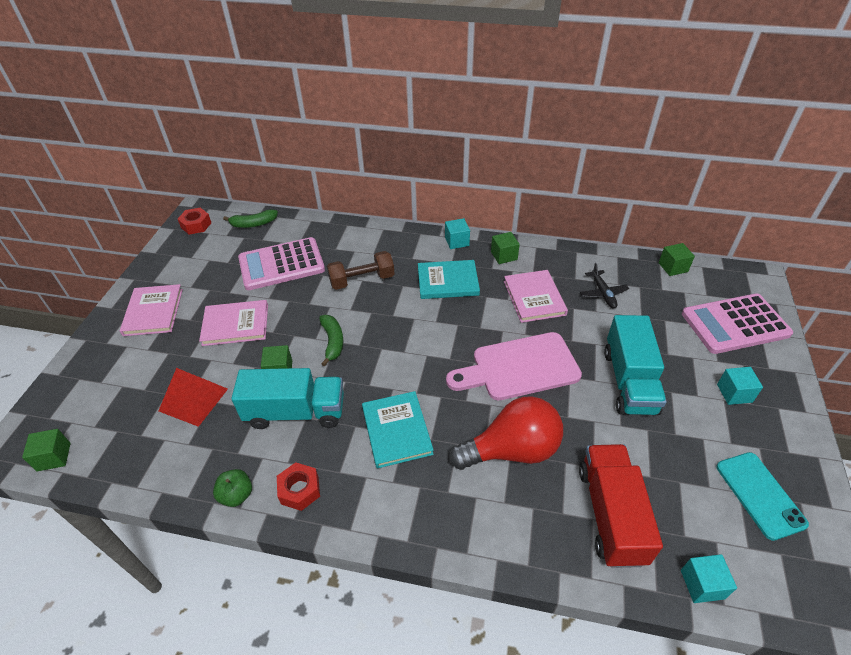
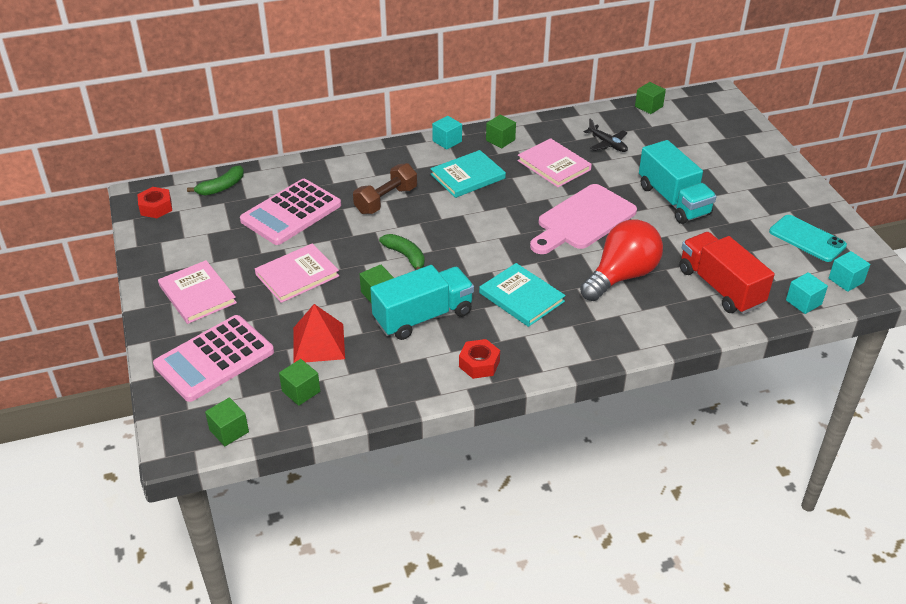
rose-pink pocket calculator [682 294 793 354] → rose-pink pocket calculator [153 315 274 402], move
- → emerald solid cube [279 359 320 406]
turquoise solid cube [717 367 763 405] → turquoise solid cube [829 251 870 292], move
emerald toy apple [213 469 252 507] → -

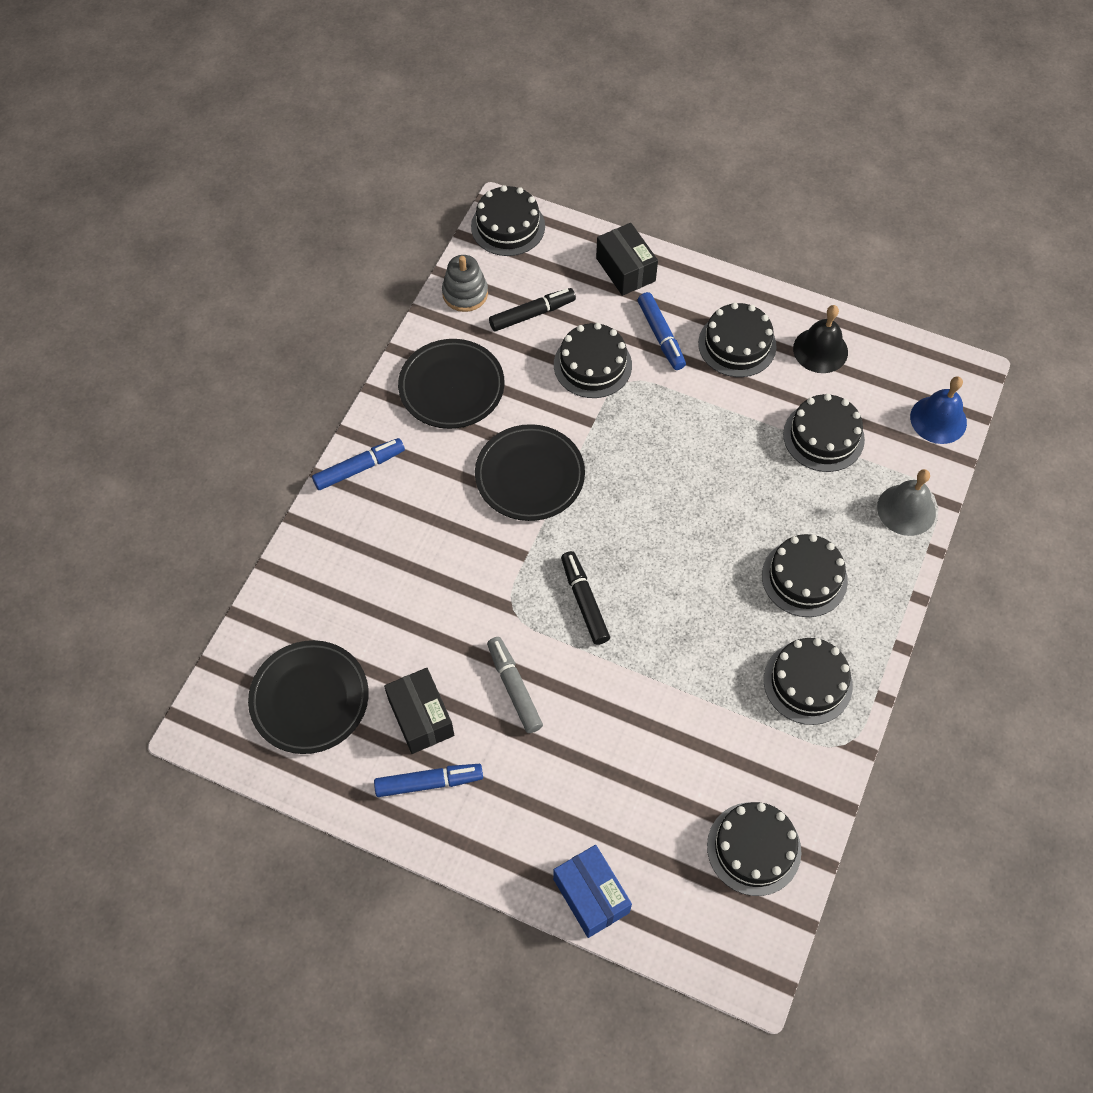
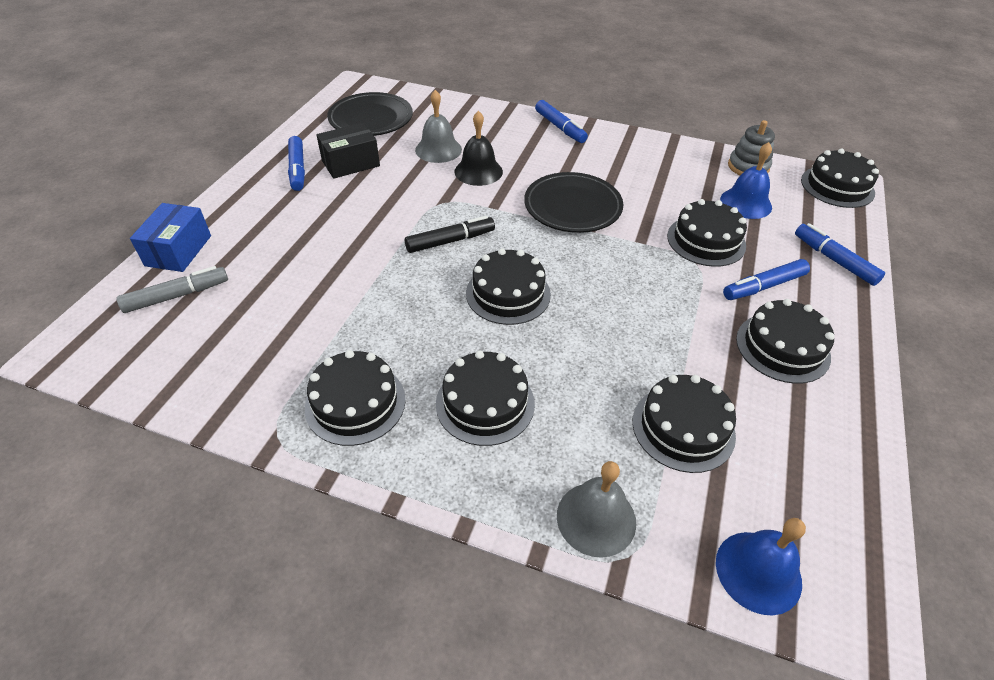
ash-grey marker pen [487 637 543 733] → ash-grey marker pen [116 266 228 313], move
blue package [553 845 632 938] → blue package [130 203 211 272], 45 degrees counterclockwise
- → ash-grey hand bell [415 90 462 163]
ebony hand bell [793 305 848 373] → ebony hand bell [454 111 503 186], move
ebony cake [707 802 802 896] → ebony cake [466 248 551 325], move
ebony marker pen [489 288 576 332] → blue hand bell [720 142 772 219]
ebony package [596 223 658 296] → blue marker pen [795 223 885 286]
ebony flat dish [398 339 505 429] → -

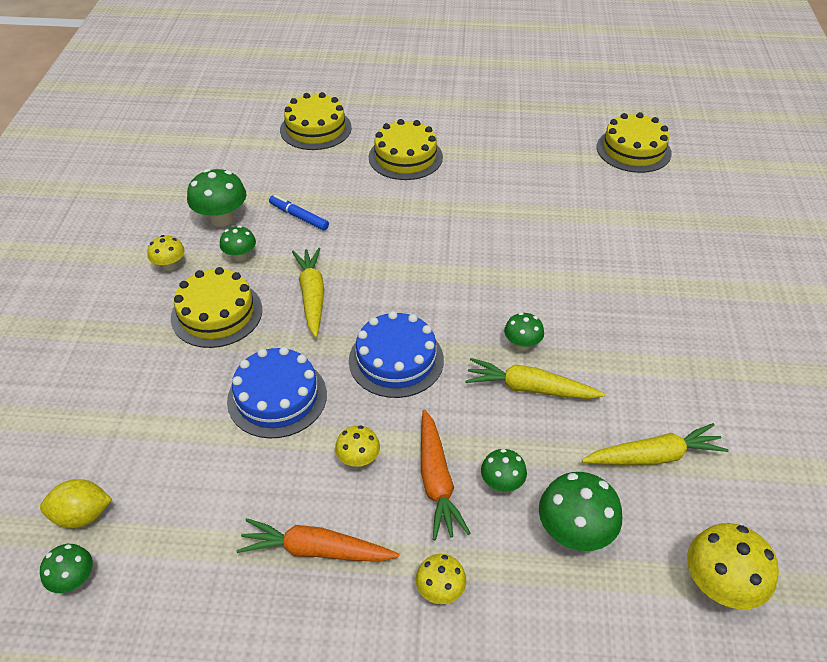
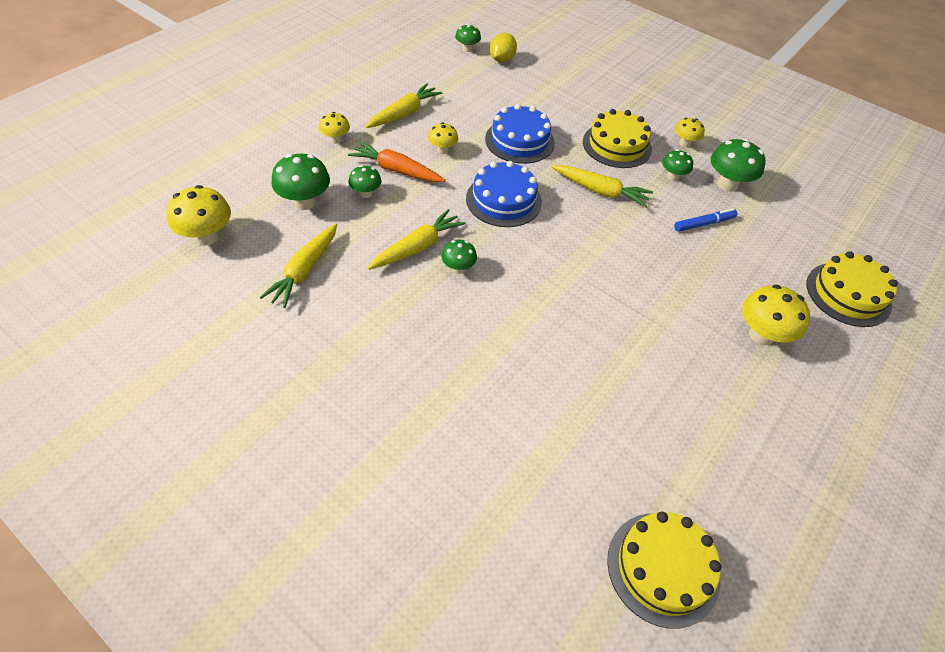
orange root vegetable [236 518 399 562] → golden root vegetable [365 83 443 128]
golden cake [369 119 443 180] → golden mushroom [742 284 810 345]

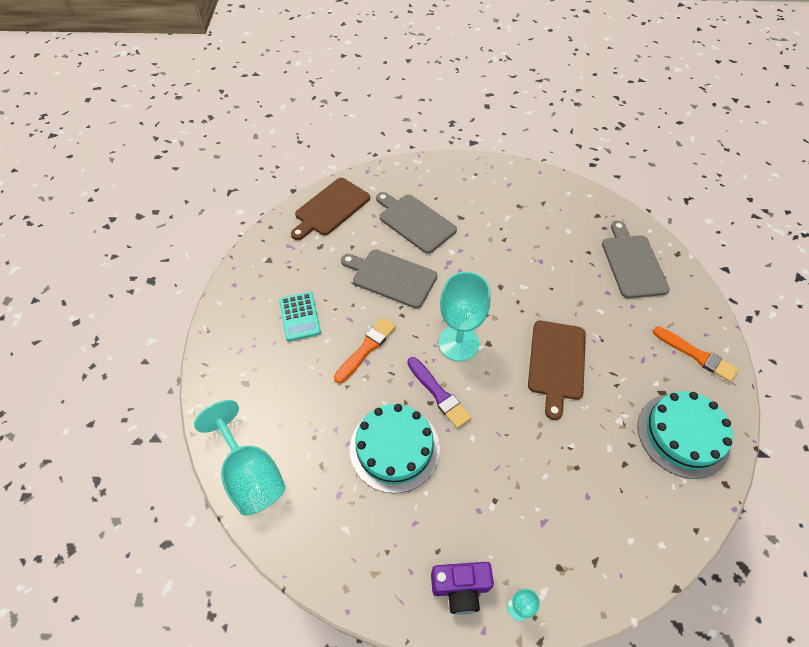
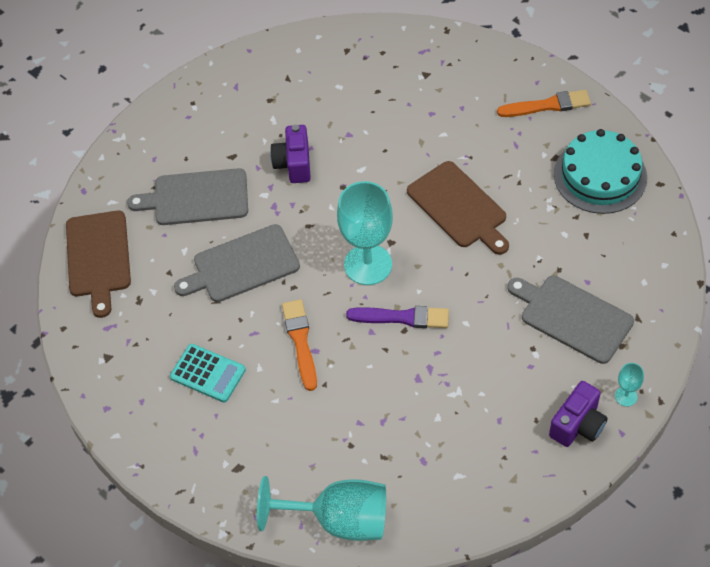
- → violet camera [270 125 311 183]
ash-grey chopping board [602 221 670 298] → ash-grey chopping board [507 276 634 364], move
turquoise cake [350 404 440 493] → -

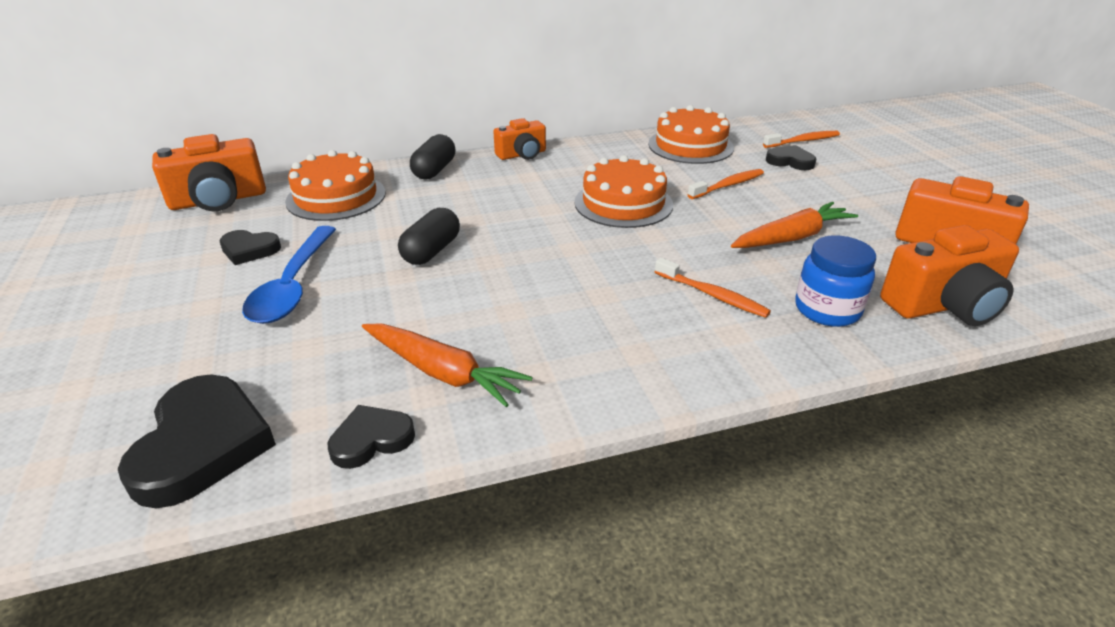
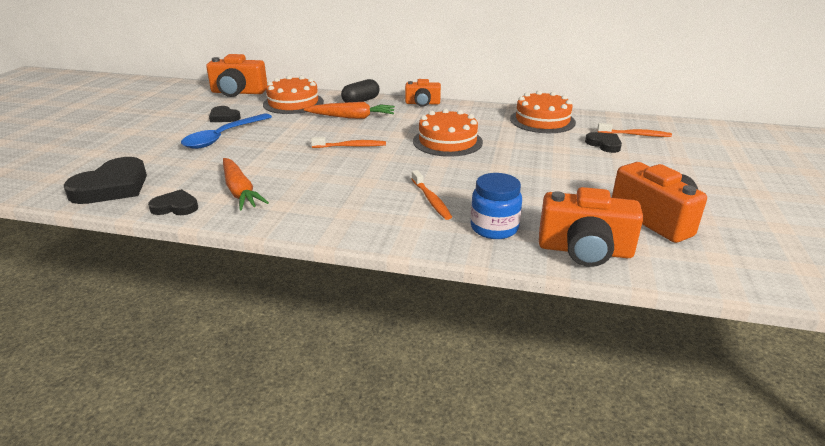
orange root vegetable [731 202 858 248] → orange root vegetable [304 102 395 119], move
orange dental brush [688 169 764 199] → orange dental brush [311 137 386 148], move
ebony capsule [398 208 460 265] → -

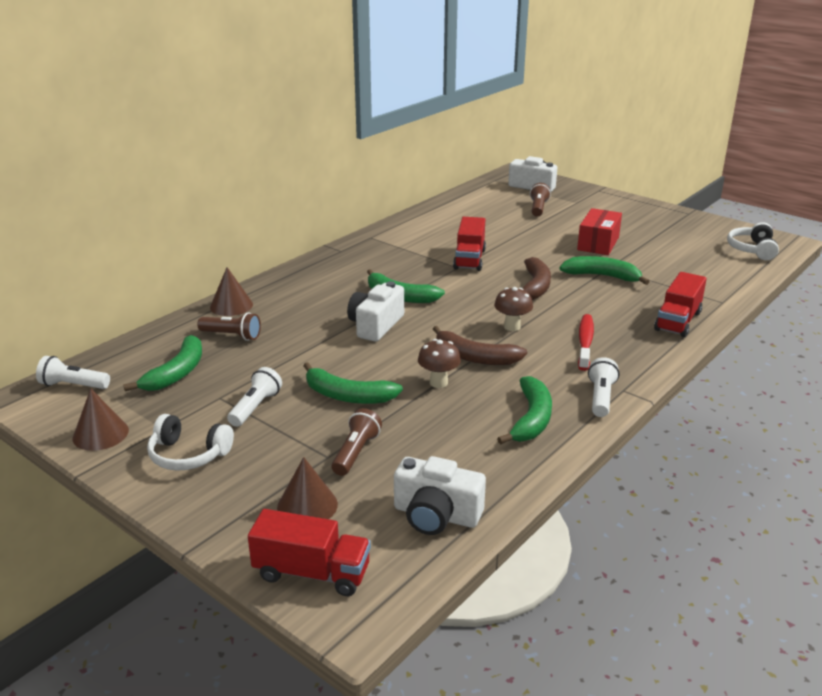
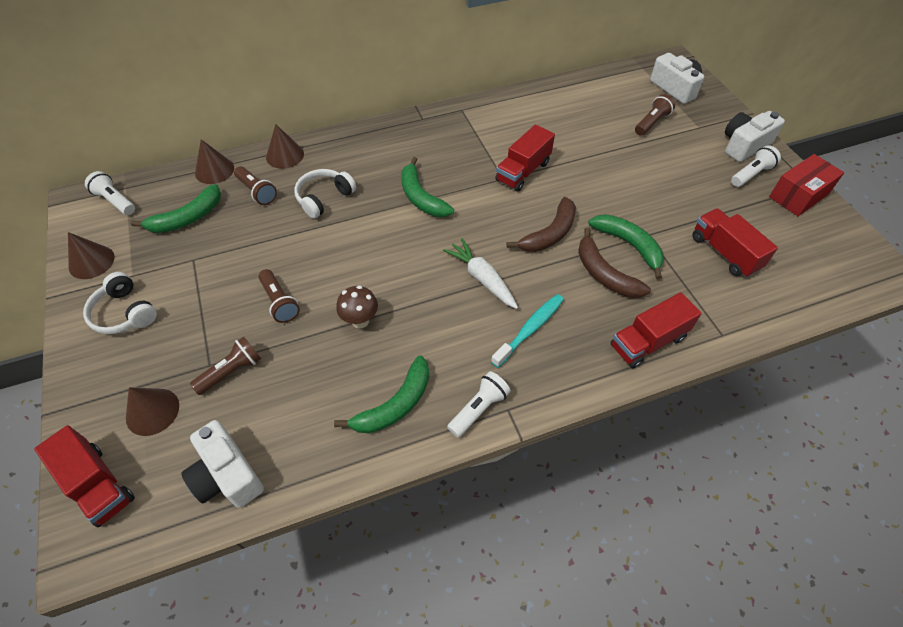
- → russet cone [195 139 234 184]
emerald toy banana [303 362 403 404] → russet torch [258 269 300 323]
white headphones [727 222 779 260] → white headphones [294 169 356 219], move
russet mushroom [494 287 533 331] → white root vegetable [443 238 518 309]
scarlet dental brush [578 314 594 371] → turquoise dental brush [491 294 564 368]
russet toy banana [433 326 527 365] → russet toy banana [578 227 651 298], move
- → scarlet toy truck [692 208 778 277]
white camera [347 281 404 342] → white camera [725 111 785 162], move
white torch [227 367 282 427] → white torch [731 146 781 187], move
scarlet package [577 208 622 255] → scarlet package [769 154 844 216], move

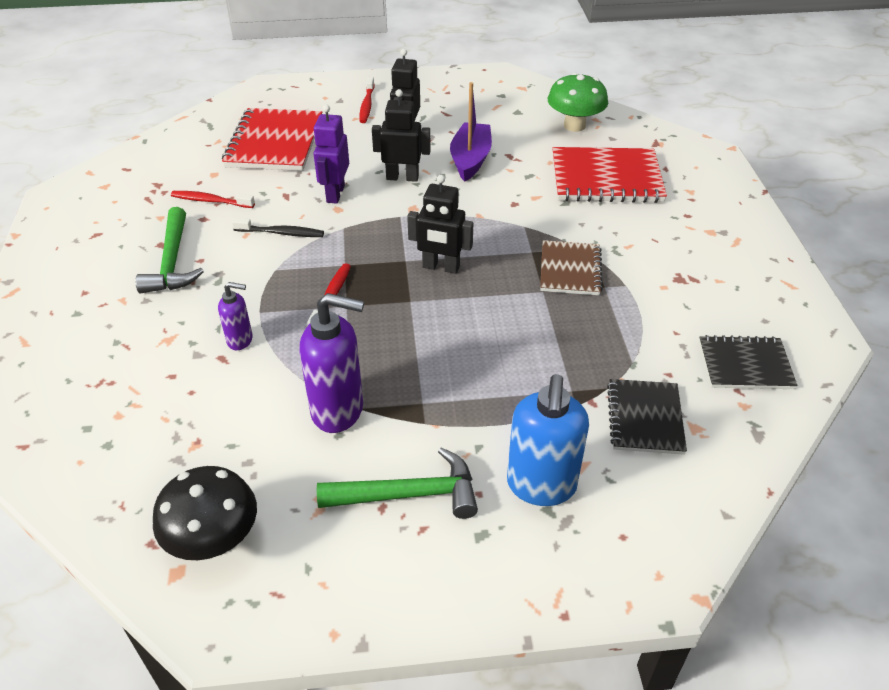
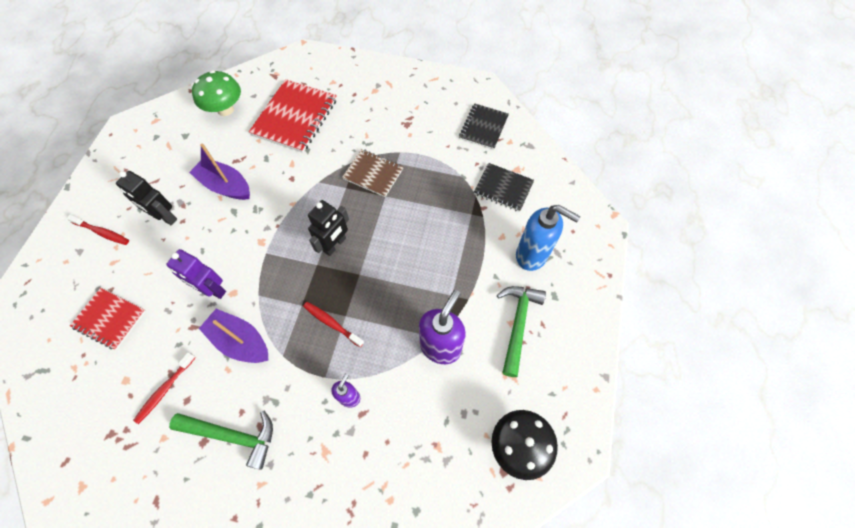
scarlet notepad [222 108 322 171] → scarlet notepad [70 288 146 350], x0.62
ebony dental brush [232 218 324 237] → violet boat [199 309 268 363]
ebony robot figure [372 89 431 182] → -

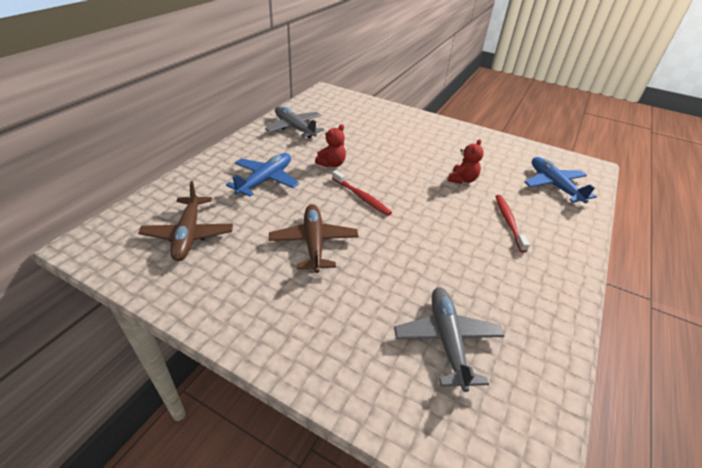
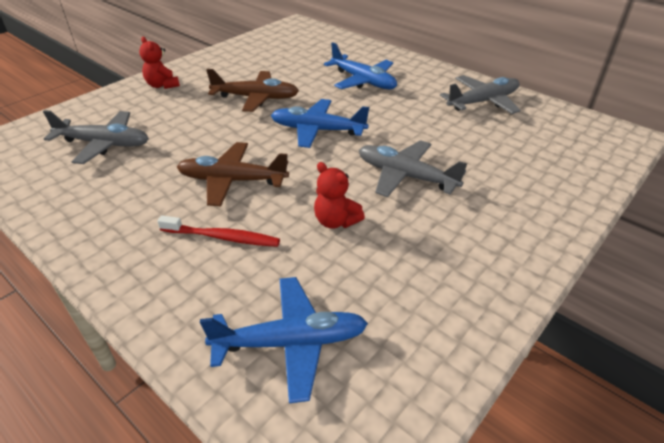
scarlet teddy [315 124 346 167] → scarlet teddy [139 37 180 89], move
russet plane [138 181 233 261] → russet plane [177 142 289 206], move
scarlet dental brush [332 170 392 216] → blue plane [271 99 369 148]
- → ash-grey plane [359 140 467 197]

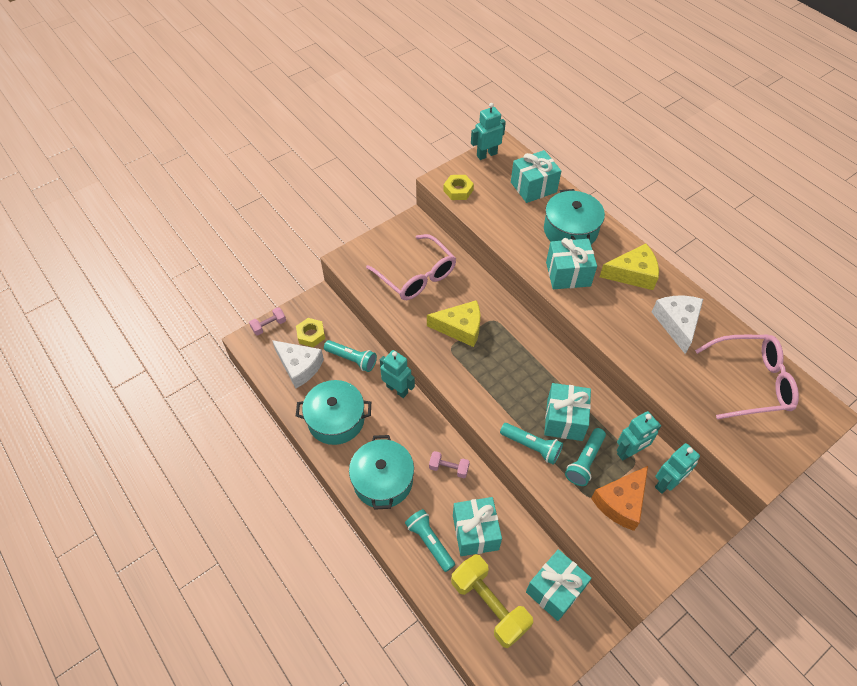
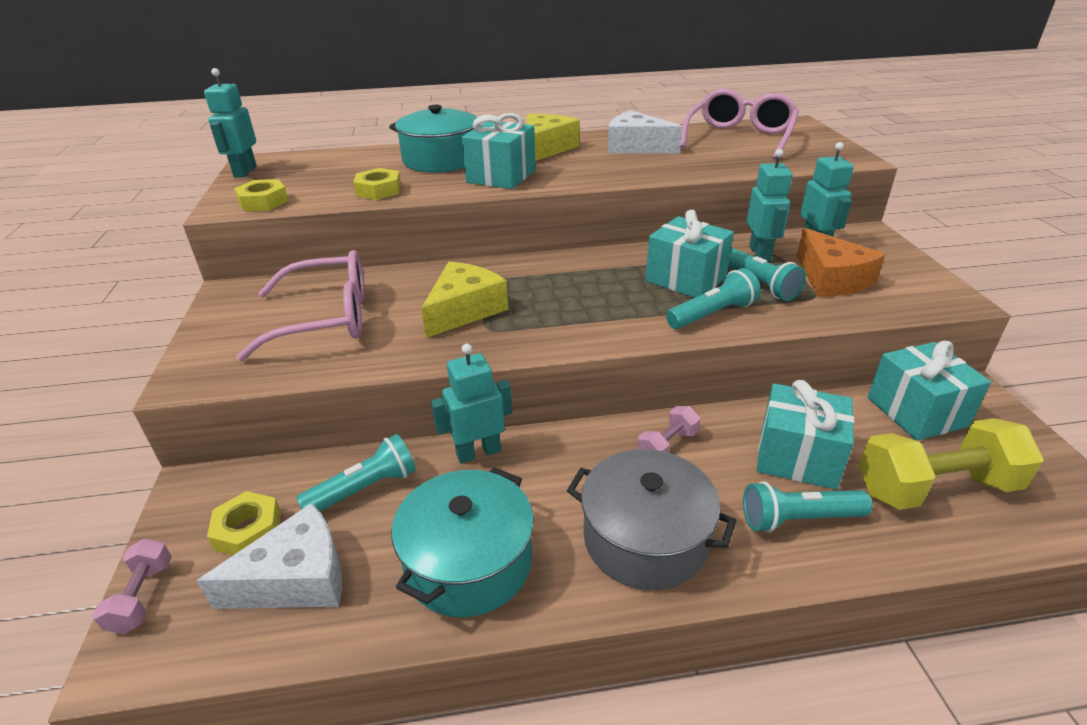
- → golden hex nut [353 168 401 200]
turquoise pot [349 435 414 510] → ash-grey pot [567 449 737 590]
turquoise gift [511 150 561 203] → -

